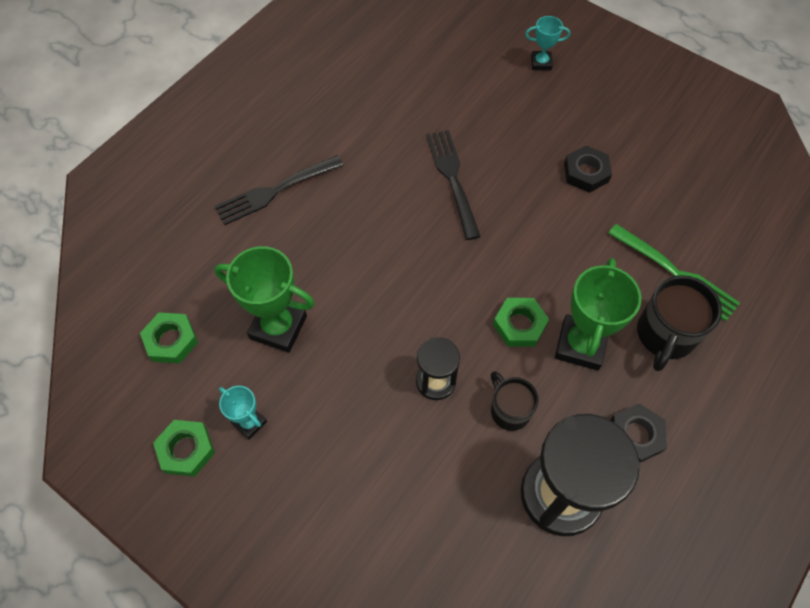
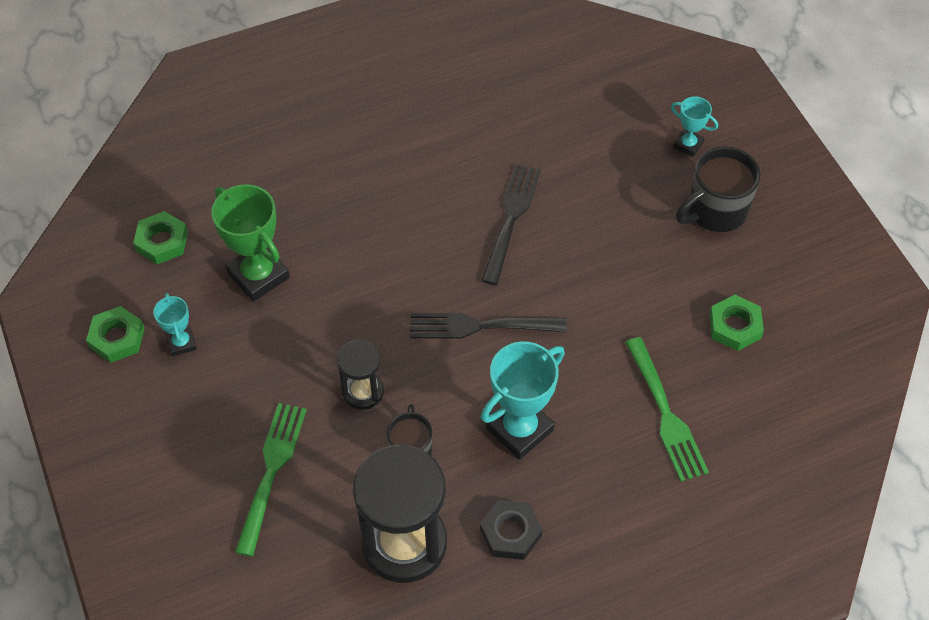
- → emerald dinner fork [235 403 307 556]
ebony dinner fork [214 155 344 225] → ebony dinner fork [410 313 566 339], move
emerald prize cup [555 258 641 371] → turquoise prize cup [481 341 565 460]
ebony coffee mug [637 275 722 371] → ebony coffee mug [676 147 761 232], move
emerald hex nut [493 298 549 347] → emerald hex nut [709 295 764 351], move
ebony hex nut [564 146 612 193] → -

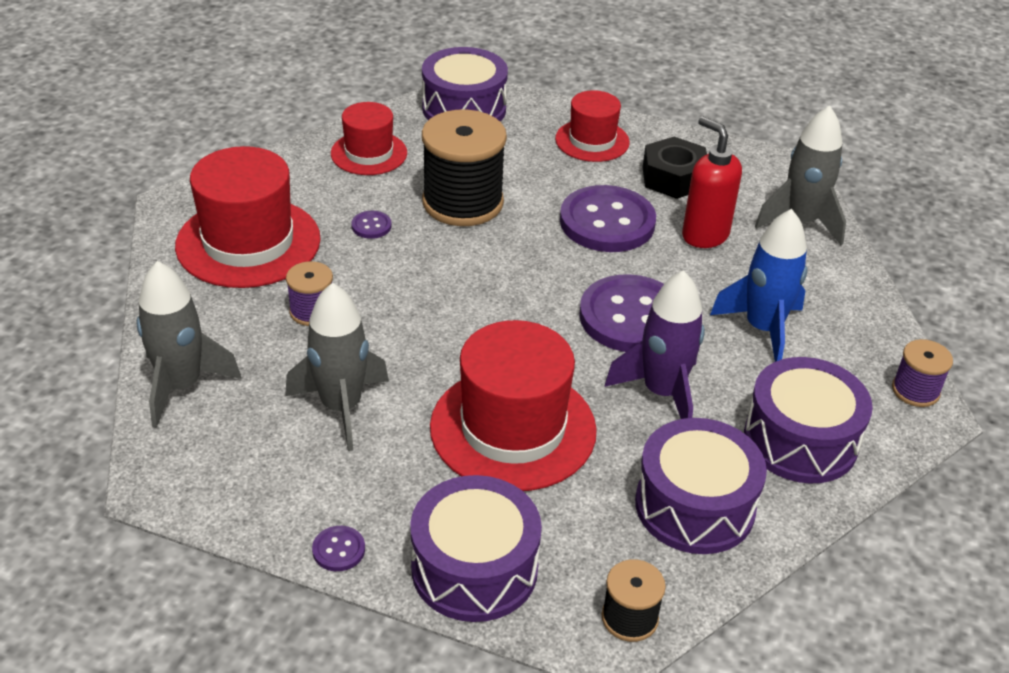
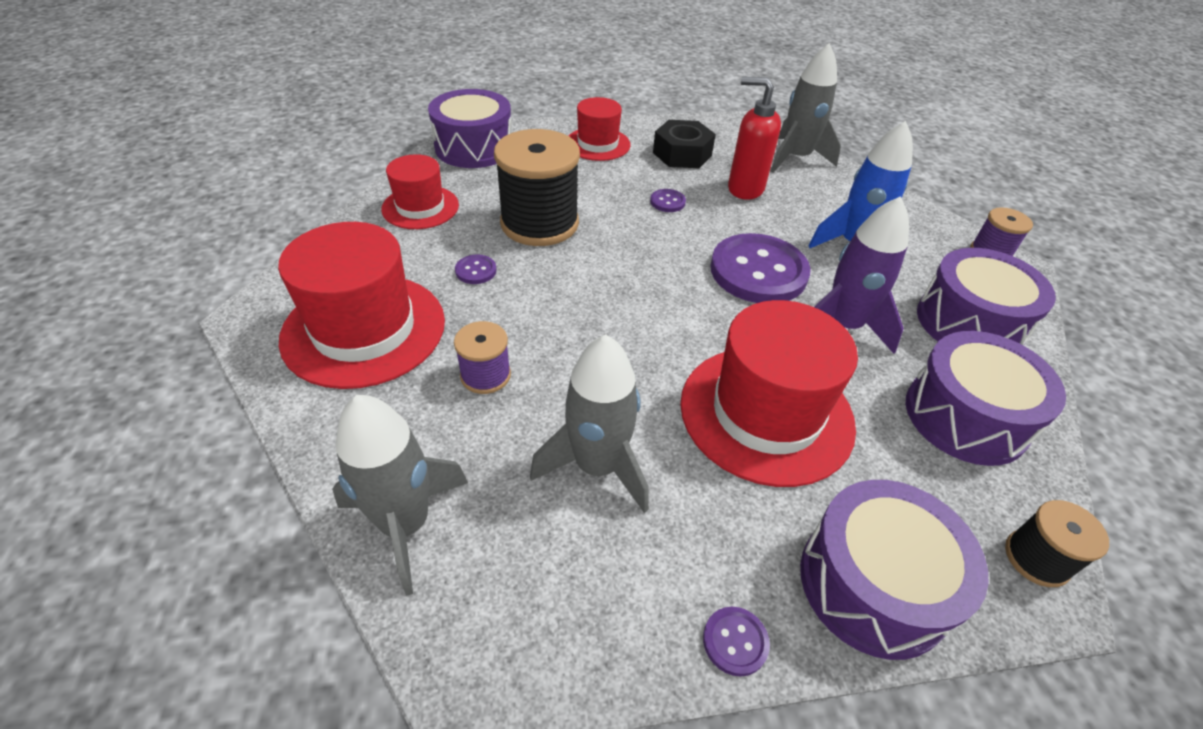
violet sewing button [560 185 656 252] → violet sewing button [650 189 686 212], x0.41

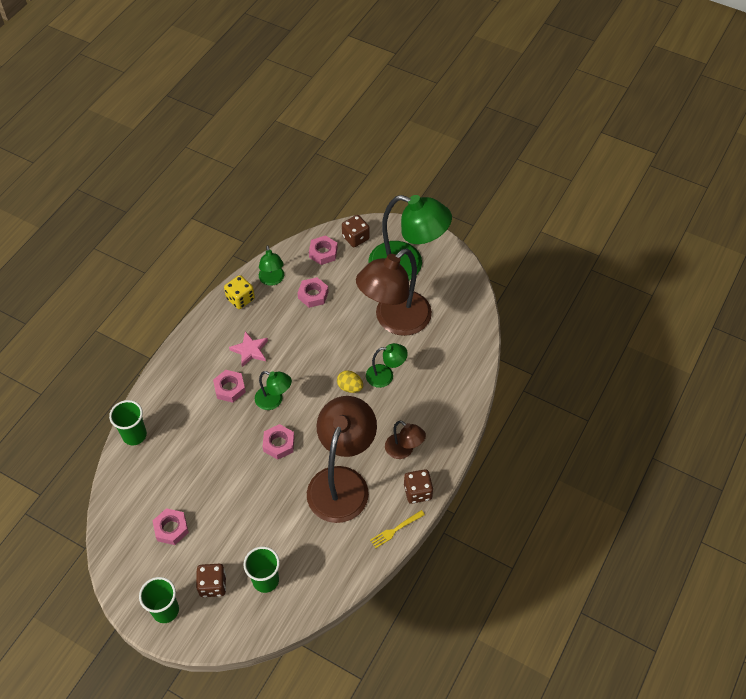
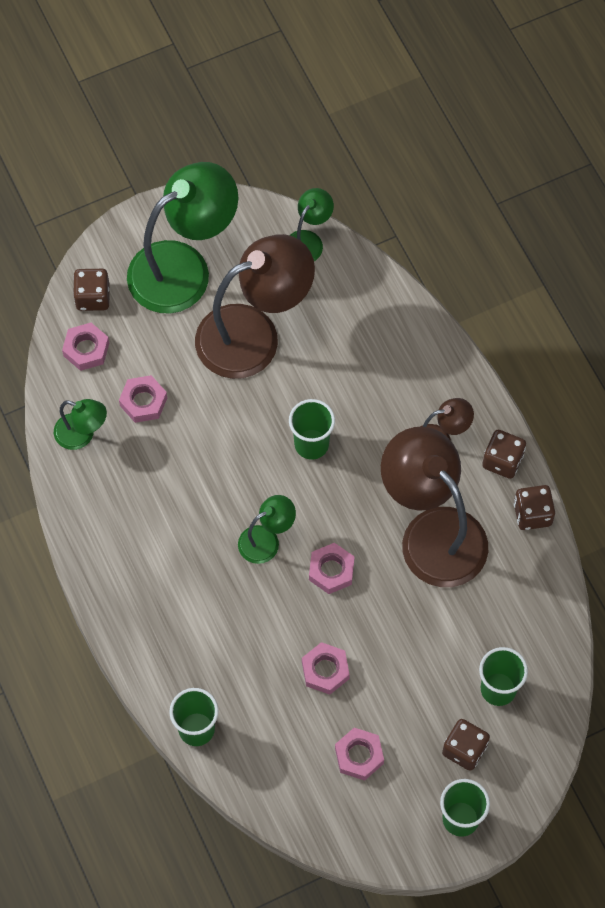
russet desk lamp [356 248 432 336] → russet desk lamp [195 234 315 379], 105 degrees counterclockwise
golden egg [337 370 363 393] → emerald cup [289 399 335 460]
emerald desk lamp [366 343 408 388] → emerald desk lamp [290 188 334 261], move
rose-pink hex nut [213 370 246 403] → rose-pink hex nut [302 642 350 695], move
golden dinner fork [370 510 425 548] → russet game die [514 485 555 530]
golden game die [224 275 255 309] → -
rose-pink star shape [229 331 268 367] → -

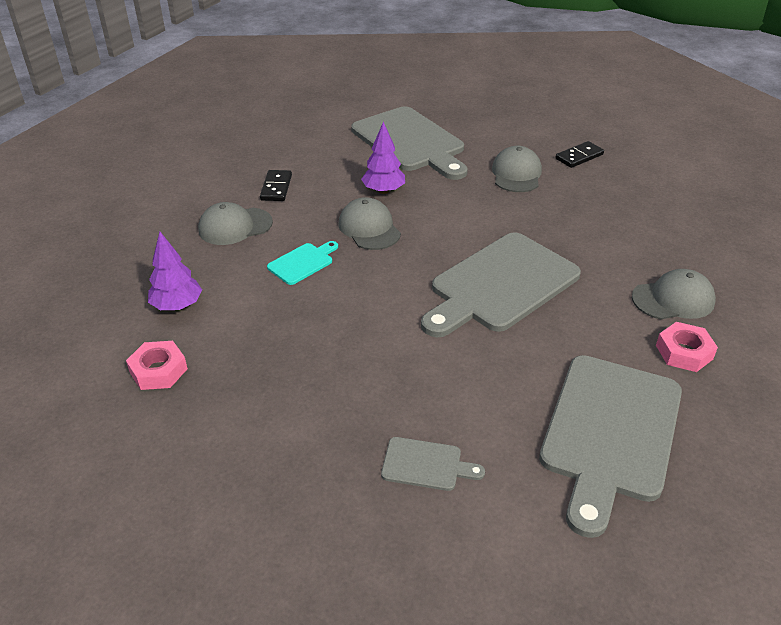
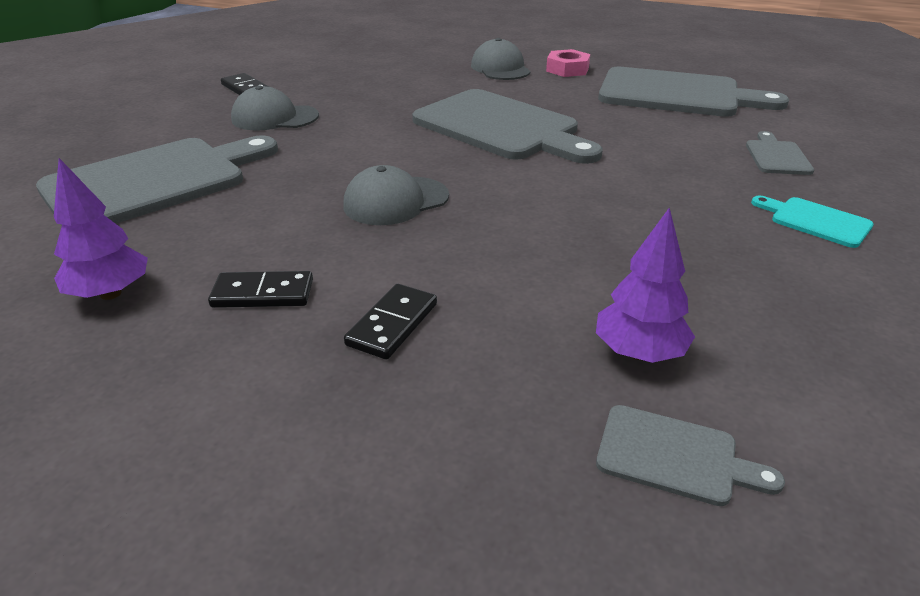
violet tree [361 122 405 194] → violet tree [54 158 148 300], move
ash-grey peaked cap [198 202 273 245] → ebony domino tile [344 284 437 360]
- → ash-grey chopping board [596 405 785 506]
turquoise chopping board [267 241 338 285] → turquoise chopping board [751 196 874 248], move
rose-pink hex nut [126 341 188 390] → -

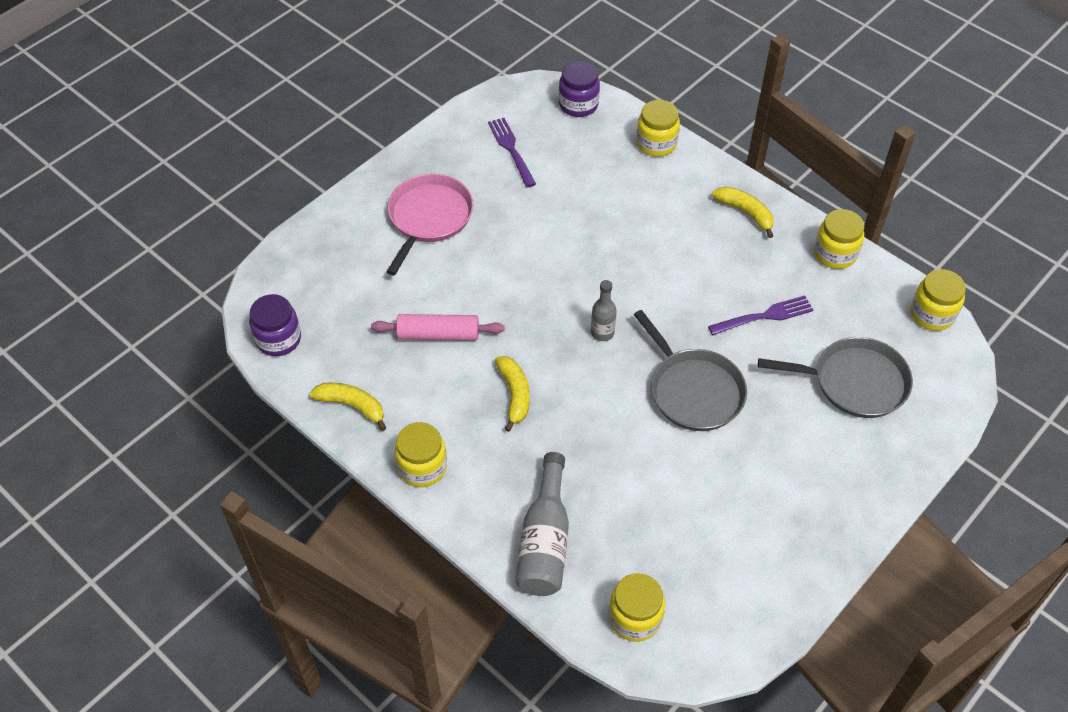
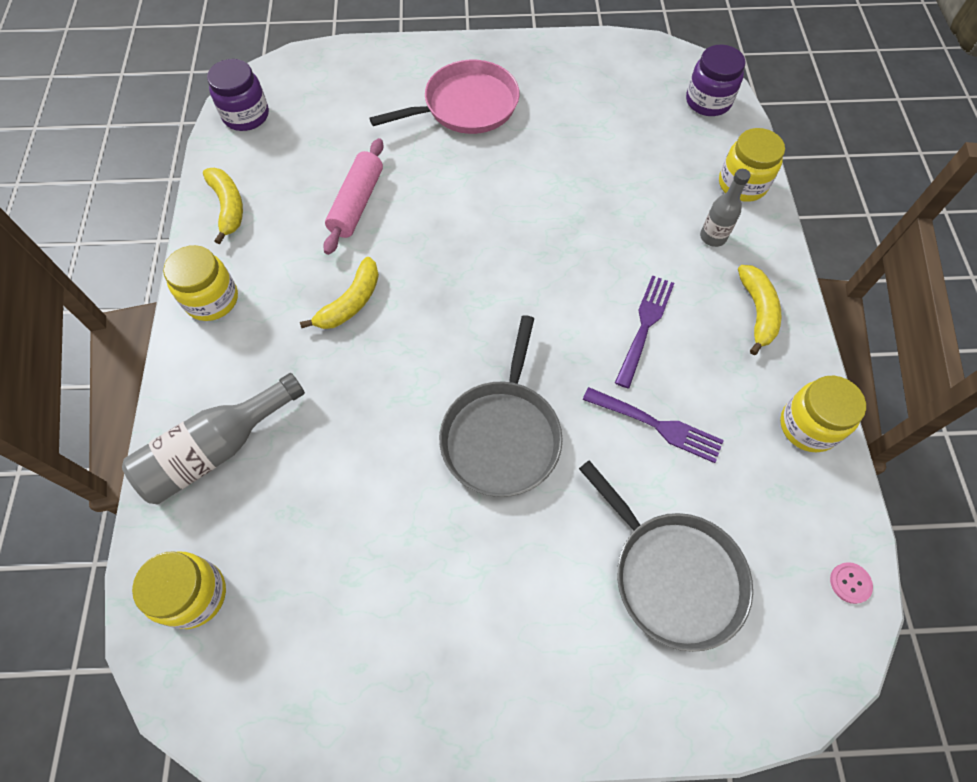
rose-pink pastry roller [371 314 504 341] → rose-pink pastry roller [323 138 384 255], 60 degrees clockwise
violet dinner fork [488 118 536 187] → violet dinner fork [615 275 675 388], move
ash-grey bottle [591 280 616 341] → ash-grey bottle [700 169 751 247], move
golden preserve jar [911 269 966 331] → rose-pink sewing button [830 562 873 604]

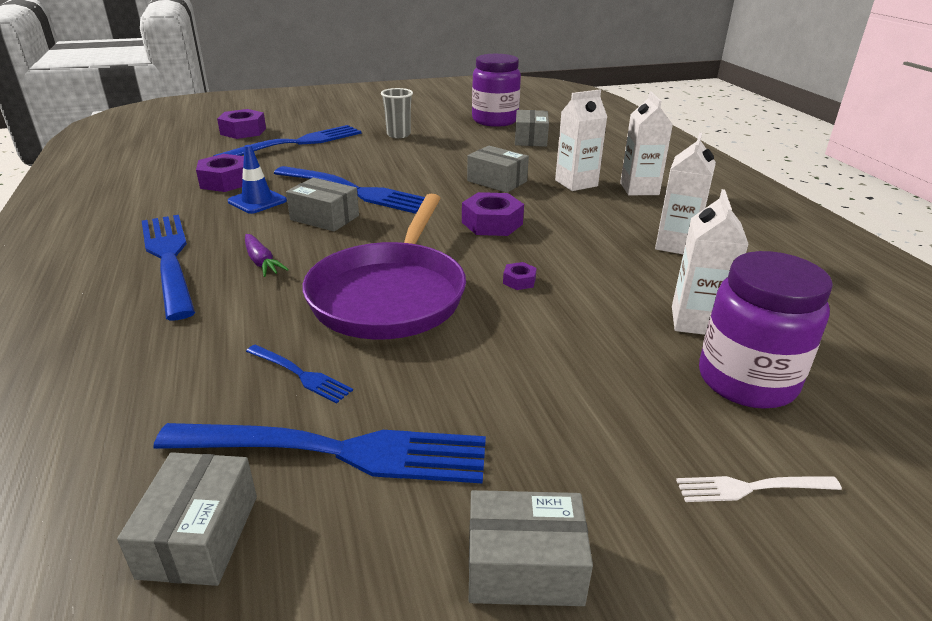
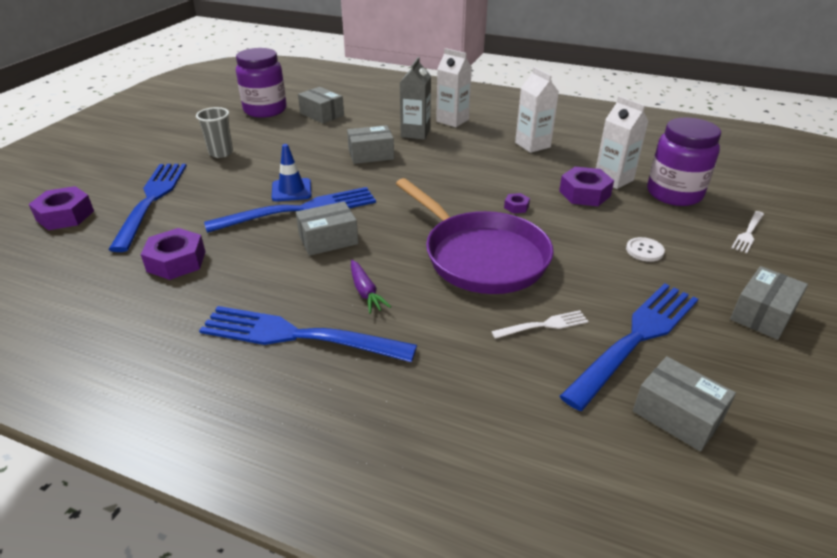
blue traffic cone [228 145 287 214] → blue traffic cone [272 144 311 202], move
violet root vegetable [245 234 289 277] → violet root vegetable [351 260 391 314], 60 degrees clockwise
white juice carton [555 90 607 191] → ash-grey juice carton [400 57 431 140]
blue dinner fork [246 345 353 404] → white dinner fork [491 310 589 339]
violet hex nut [462 192 524 236] → violet hex nut [559 167 614 206], move
- → white sewing button [626 237 665 262]

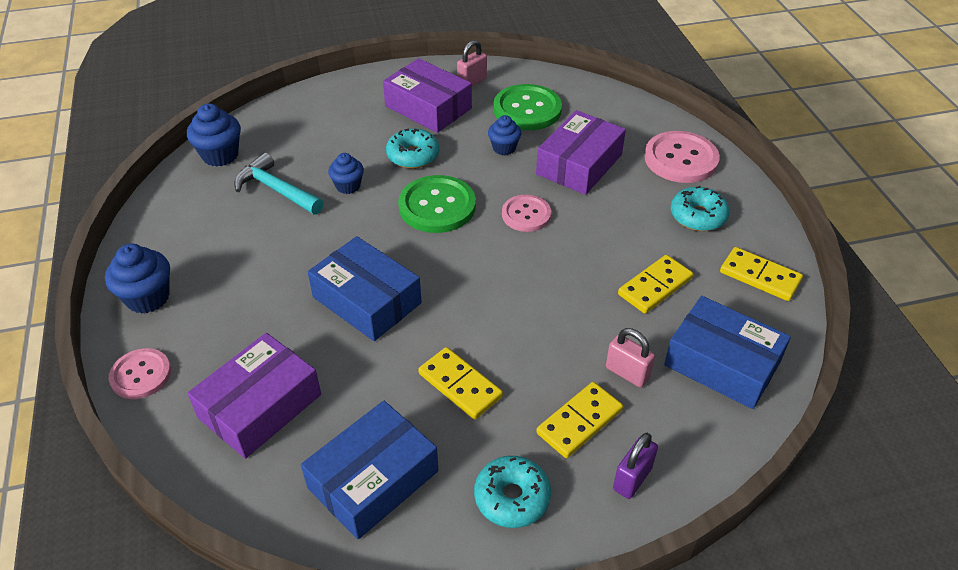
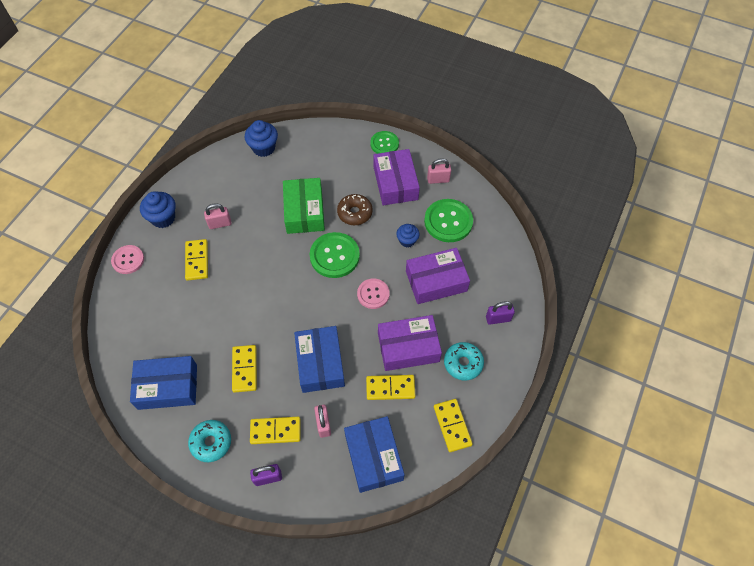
- → golden domino tile [185 239 208 281]
- → rose-pink small lock [204 203 231 229]
blue fairy cake [328 153 364 194] → emerald package [283 178 325 234]
blue package [308 236 422 341] → blue package [294 326 345 393], move
turquoise donut [386 128 439 169] → russet donut [337 194 373 225]
- → emerald sewing button [370 131 399 154]
violet package [187 333 321 459] → violet package [378 315 442 371], move
rose-pink sewing button [644 131 720 183] → violet small lock [486 301 515 325]
turquoise carpenter's hammer [234 153 324 214] → -

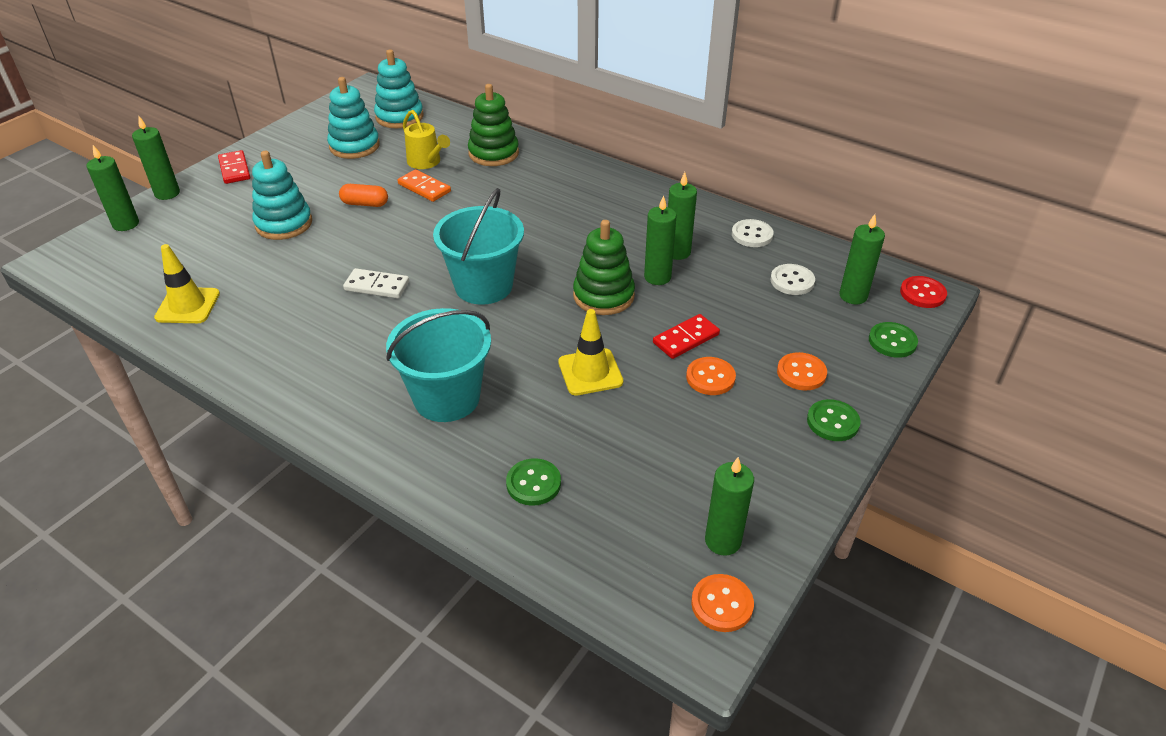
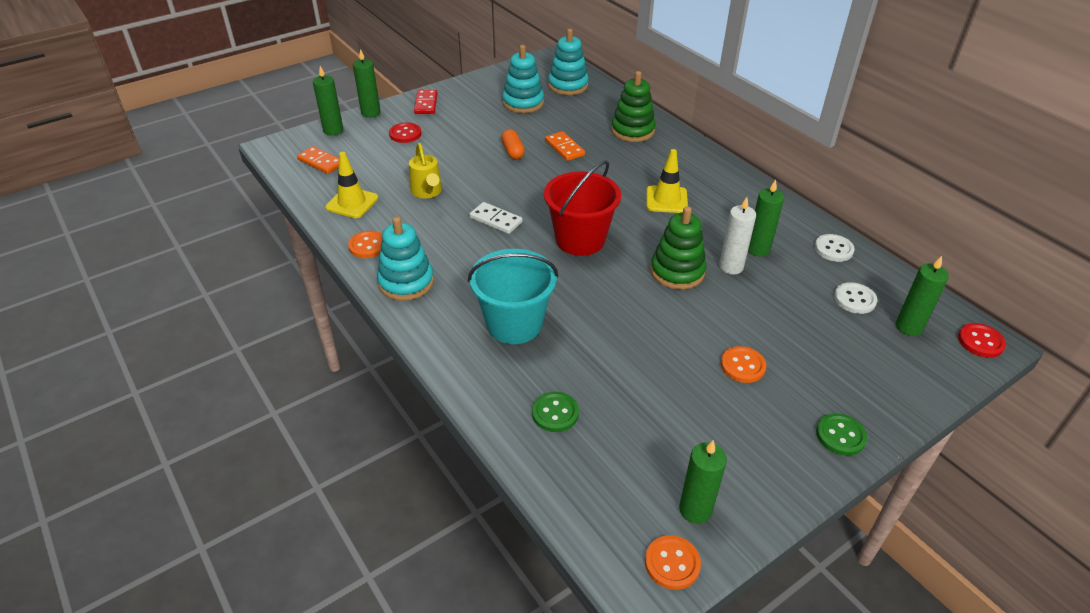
- → orange domino tile [297 146 339 174]
orange sewing button [777 352 827 390] → orange sewing button [348 231 383 258], move
turquoise ring stacker [252 151 312 240] → turquoise ring stacker [377 216 434 301], move
- → scarlet sewing button [389 123 421 143]
golden sprinkling can [403 110 450 169] → golden sprinkling can [409 143 442 198], move
orange capsule [339 184 388 207] → orange capsule [501 129 525 159], 45 degrees clockwise
turquoise bucket [433 188 524 305] → scarlet bucket [544 160 621 256]
golden traffic cone [558 309 623 396] → golden traffic cone [647 149 688 213], move
emerald wax candle [644 195 676 285] → white wax candle [719 197 756 274]
scarlet domino tile [653 314 720 359] → -
emerald sewing button [869 322 918 358] → -

